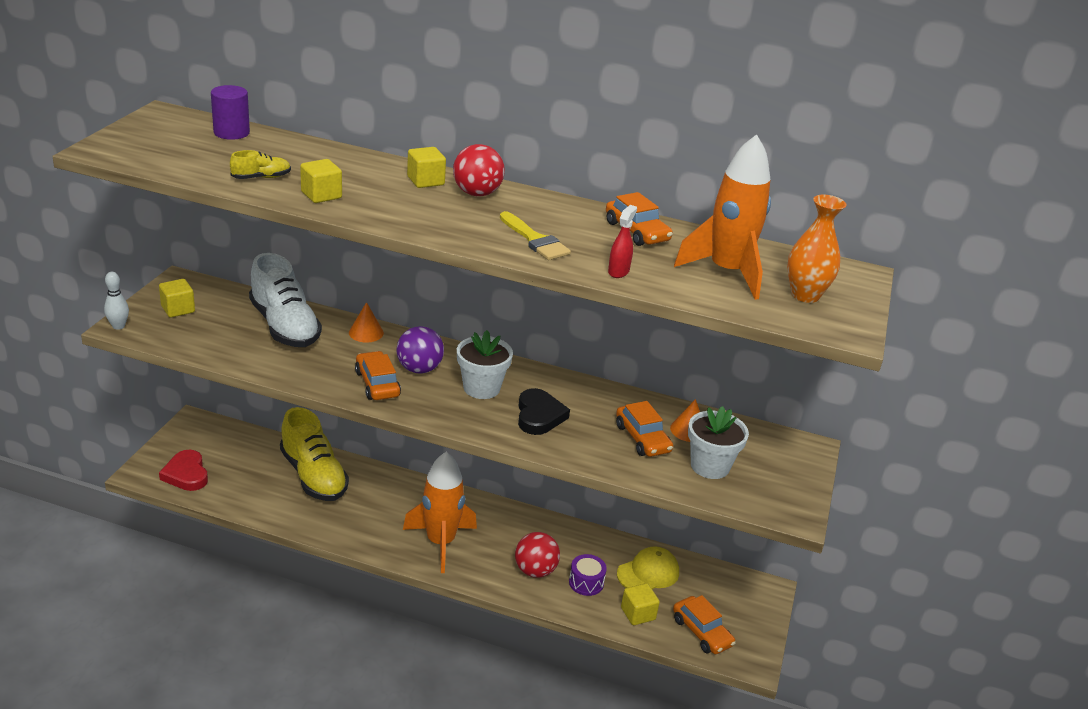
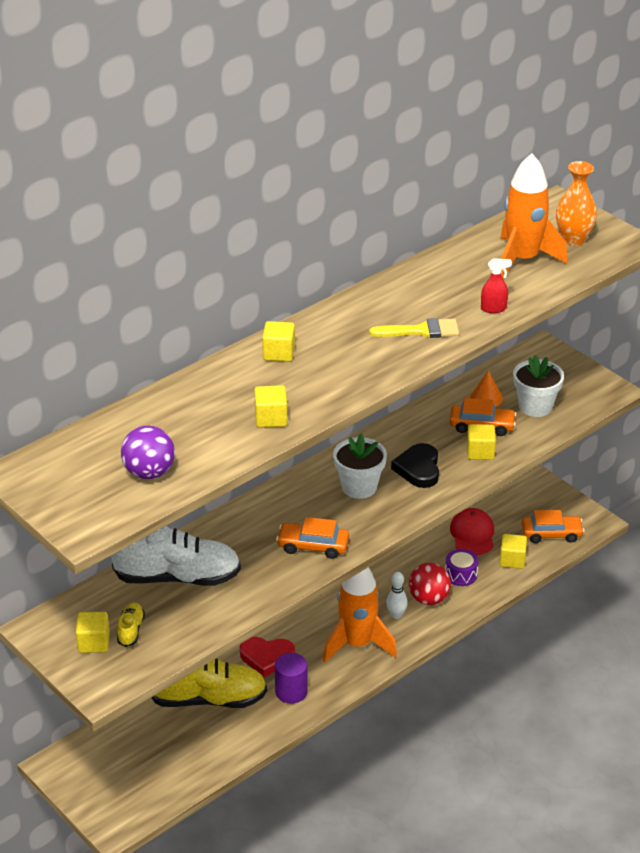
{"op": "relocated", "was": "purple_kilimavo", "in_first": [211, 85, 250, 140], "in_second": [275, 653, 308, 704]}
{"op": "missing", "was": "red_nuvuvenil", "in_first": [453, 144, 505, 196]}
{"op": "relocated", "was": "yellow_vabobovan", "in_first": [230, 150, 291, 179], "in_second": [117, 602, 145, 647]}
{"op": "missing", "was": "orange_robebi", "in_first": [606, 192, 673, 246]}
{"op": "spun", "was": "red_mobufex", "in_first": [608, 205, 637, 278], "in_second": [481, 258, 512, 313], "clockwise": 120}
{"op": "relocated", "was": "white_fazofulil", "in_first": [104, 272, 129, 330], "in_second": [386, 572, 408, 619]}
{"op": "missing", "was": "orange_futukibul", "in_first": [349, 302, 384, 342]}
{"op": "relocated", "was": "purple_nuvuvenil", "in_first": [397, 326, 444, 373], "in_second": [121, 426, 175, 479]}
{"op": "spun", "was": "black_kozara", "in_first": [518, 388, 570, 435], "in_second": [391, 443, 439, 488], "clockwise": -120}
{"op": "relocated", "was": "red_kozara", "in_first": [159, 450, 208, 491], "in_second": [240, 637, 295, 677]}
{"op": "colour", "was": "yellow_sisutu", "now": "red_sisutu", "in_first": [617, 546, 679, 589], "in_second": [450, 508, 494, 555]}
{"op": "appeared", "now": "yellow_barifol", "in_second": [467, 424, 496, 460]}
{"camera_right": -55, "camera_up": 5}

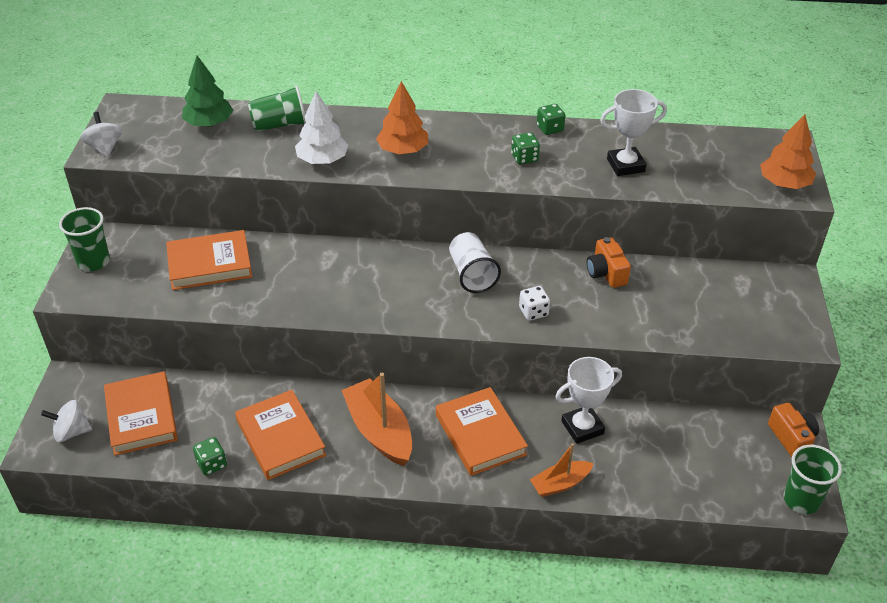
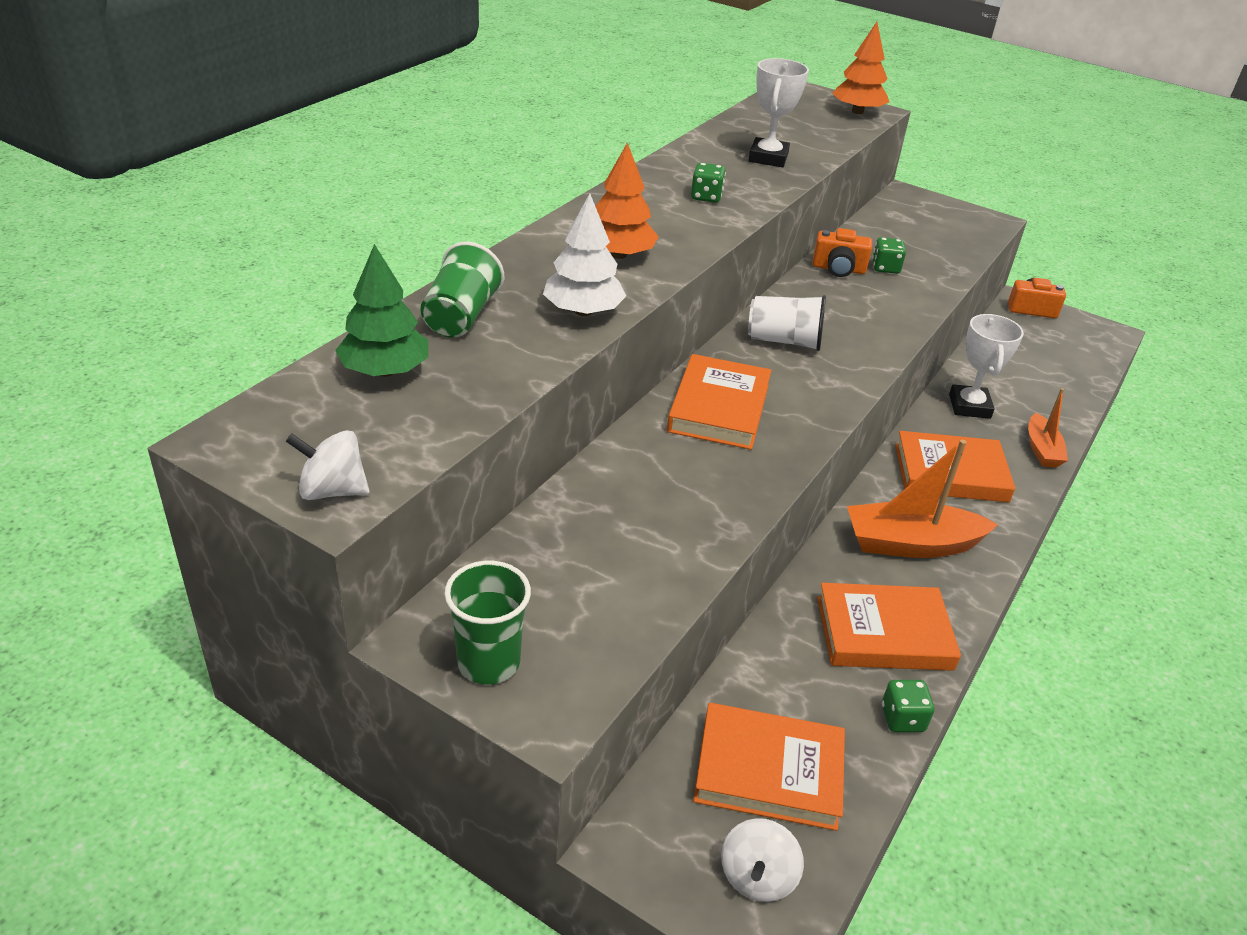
{"op": "relocated", "was": "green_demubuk", "in_first": [537, 104, 566, 135], "in_second": [872, 237, 906, 274]}
{"op": "relocated", "was": "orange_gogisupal", "in_first": [166, 230, 252, 290], "in_second": [667, 354, 771, 450]}
{"op": "missing", "was": "white_demubuk", "in_first": [519, 286, 550, 321]}
{"op": "missing", "was": "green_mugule", "in_first": [783, 445, 842, 514]}
{"camera_right": -65, "camera_up": -5}

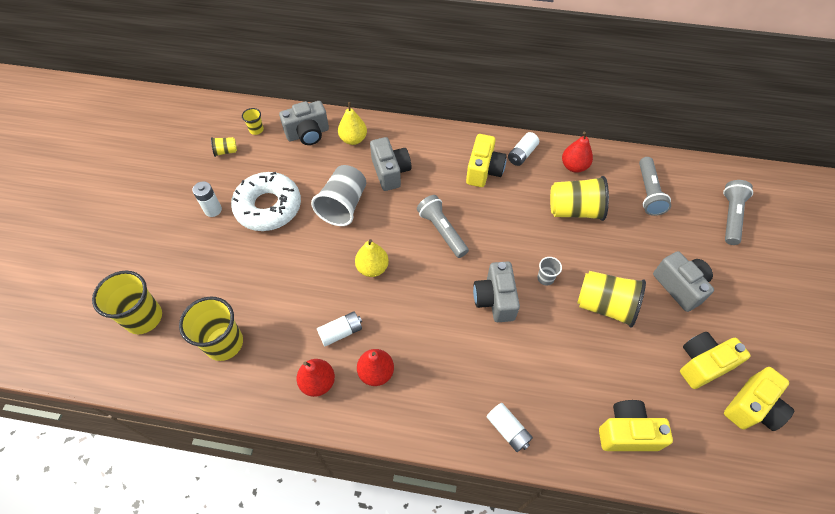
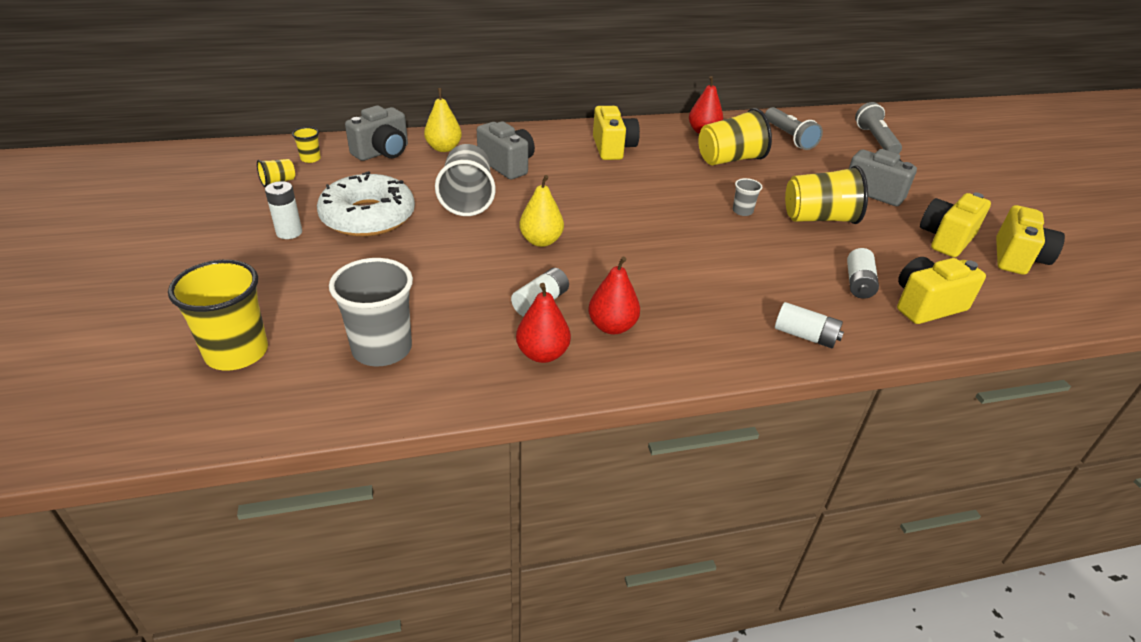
{"op": "relocated", "was": "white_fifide", "in_first": [508, 132, 539, 166], "in_second": [847, 248, 879, 299]}
{"op": "missing", "was": "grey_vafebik", "in_first": [417, 195, 469, 258]}
{"op": "missing", "was": "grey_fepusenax", "in_first": [473, 261, 520, 322]}
{"op": "colour", "was": "yellow_mugule", "now": "grey_mugule", "in_first": [179, 297, 243, 361], "in_second": [329, 258, 413, 367]}
{"camera_right": -25, "camera_up": -20}

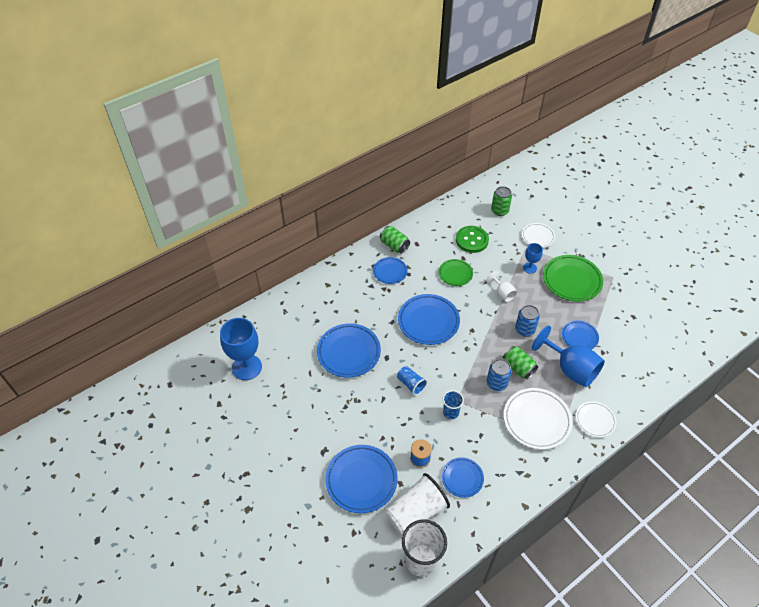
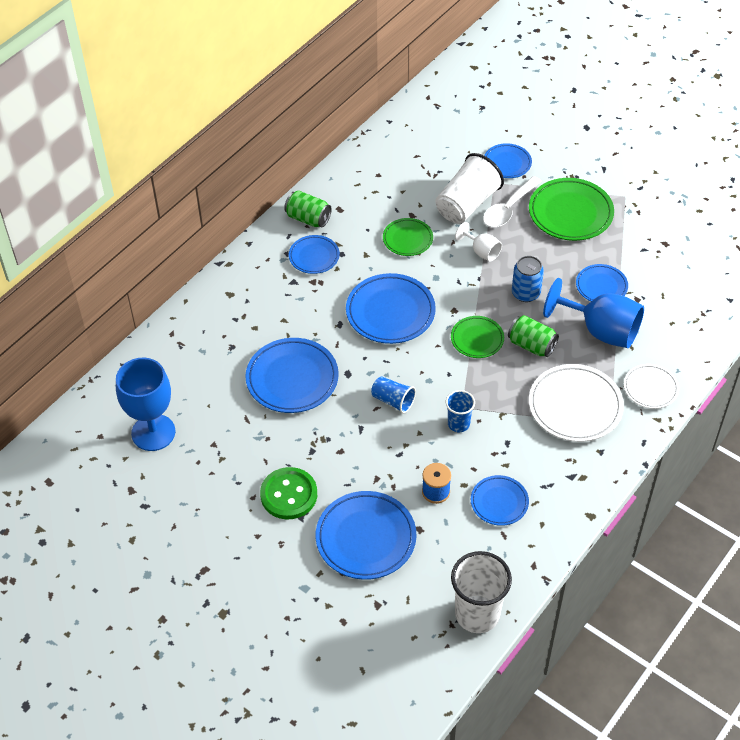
{"op": "missing", "was": "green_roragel", "in_first": [491, 186, 512, 216]}
{"op": "colour", "was": "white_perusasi", "now": "blue_perusasi", "in_first": [522, 223, 555, 248], "in_second": [484, 143, 532, 178]}
{"op": "relocated", "was": "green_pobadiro", "in_first": [456, 226, 489, 253], "in_second": [260, 467, 317, 519]}
{"op": "exchanged", "was": "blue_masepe", "now": "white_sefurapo", "in_first": [523, 243, 543, 274], "in_second": [483, 176, 542, 227]}
{"op": "missing", "was": "blue_roragel", "in_first": [487, 359, 512, 391]}
{"op": "relocated", "was": "white_mugule", "in_first": [385, 473, 450, 535], "in_second": [435, 153, 504, 224]}
{"op": "appeared", "now": "green_perusasi", "in_second": [451, 316, 504, 358]}
{"camera_right": -15, "camera_up": 0}

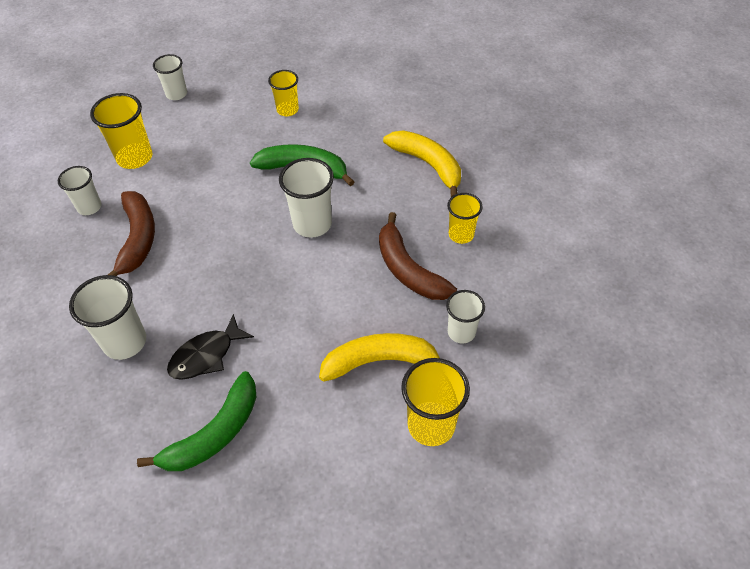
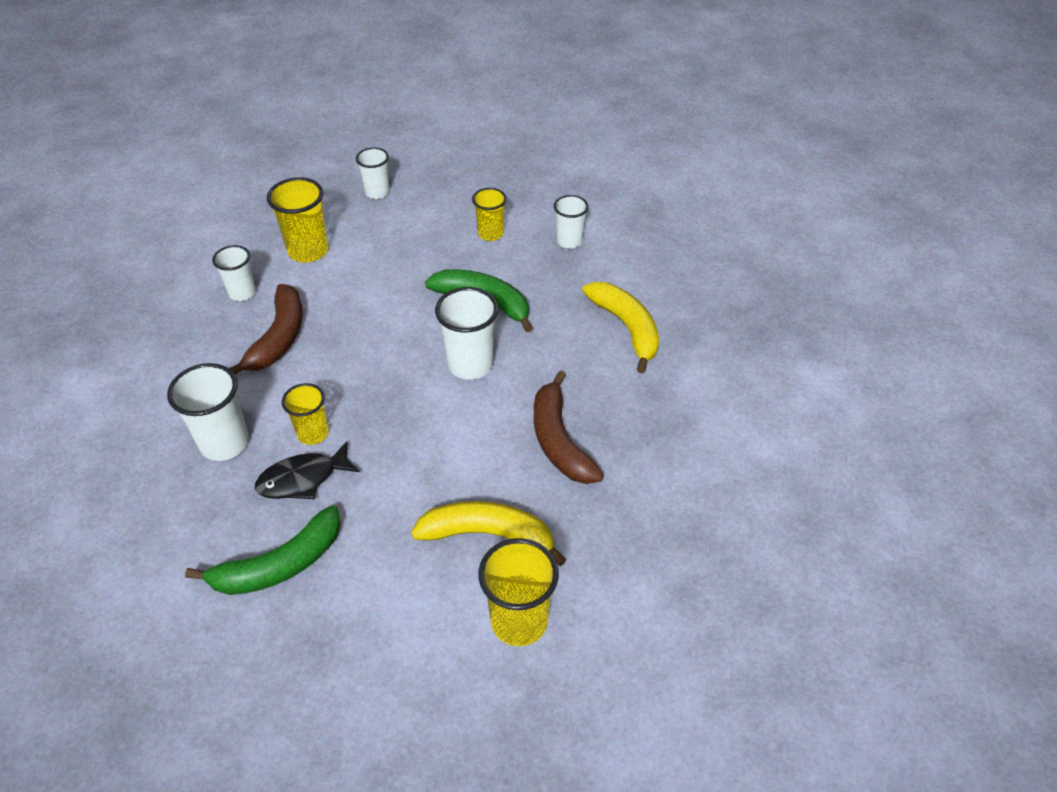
{"op": "relocated", "was": "yellow_mugule", "in_first": [447, 193, 483, 244], "in_second": [282, 383, 329, 445]}
{"op": "relocated", "was": "white_mugule", "in_first": [446, 290, 485, 344], "in_second": [554, 195, 589, 249]}
{"camera_right": 15, "camera_up": -5}

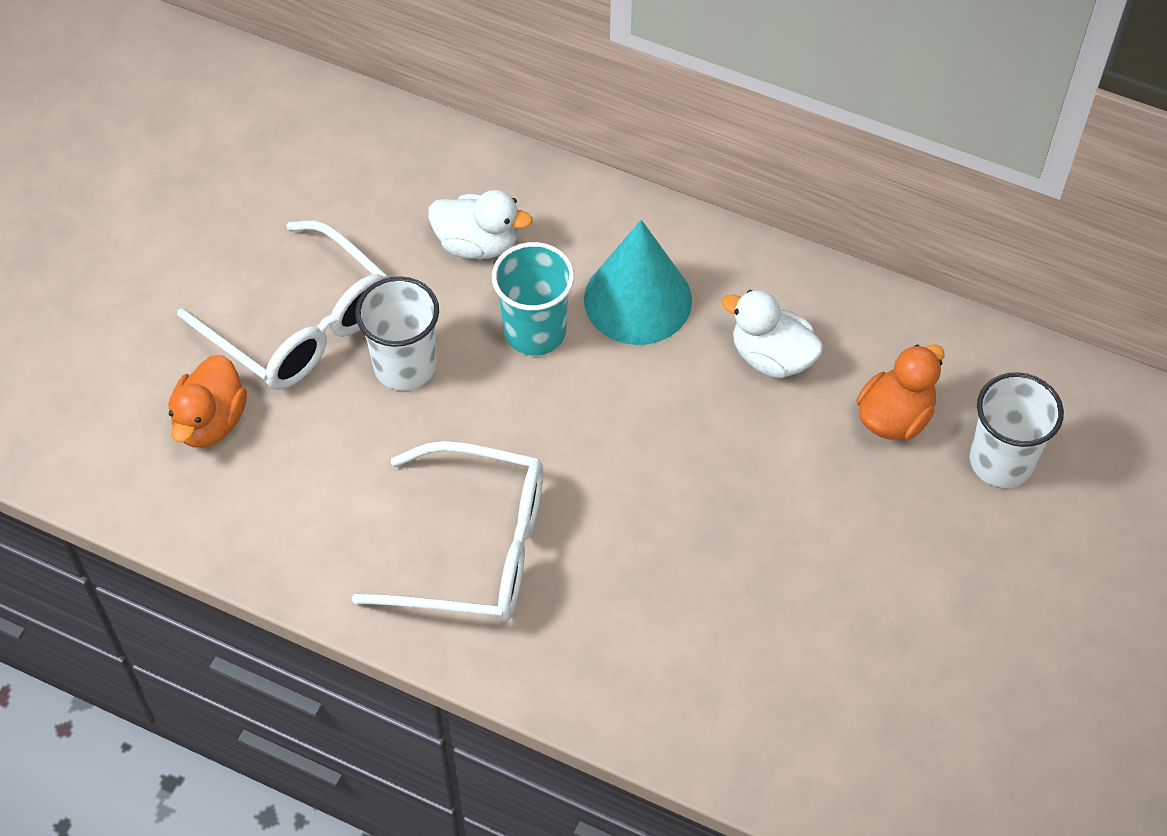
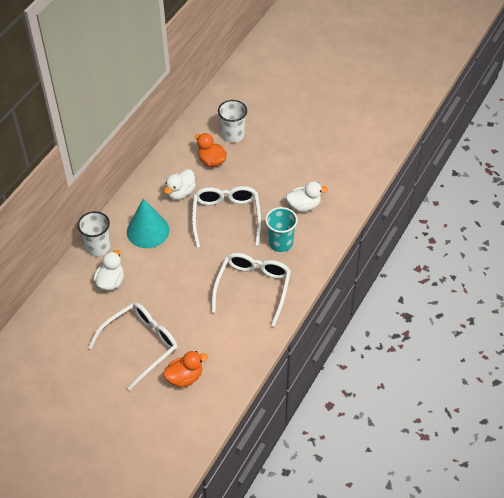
{"op": "relocated", "was": "turquoise_mugule", "in_first": [492, 242, 574, 356], "in_second": [265, 207, 298, 252]}
{"op": "relocated", "was": "white_mugule", "in_first": [355, 276, 439, 391], "in_second": [77, 211, 111, 256]}
{"op": "spun", "was": "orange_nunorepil", "in_first": [168, 355, 247, 448], "in_second": [163, 351, 208, 388], "clockwise": -45}
{"op": "appeared", "now": "white_nunorepil", "in_second": [286, 181, 328, 212]}
{"op": "appeared", "now": "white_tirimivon", "in_second": [192, 186, 261, 248]}
{"camera_right": -85, "camera_up": -5}

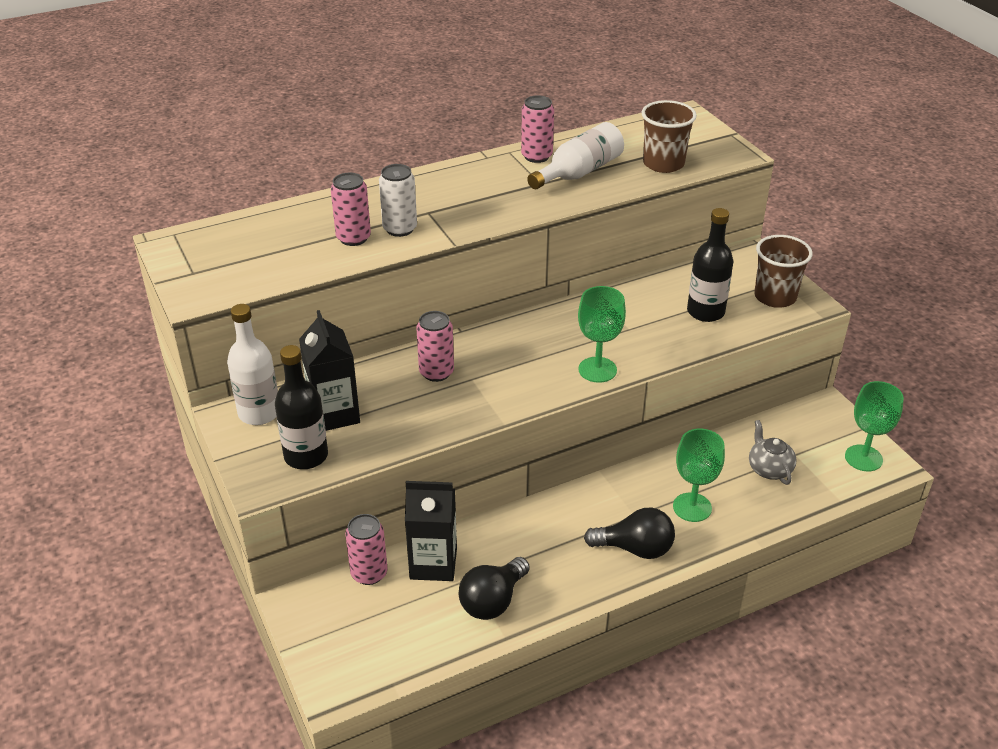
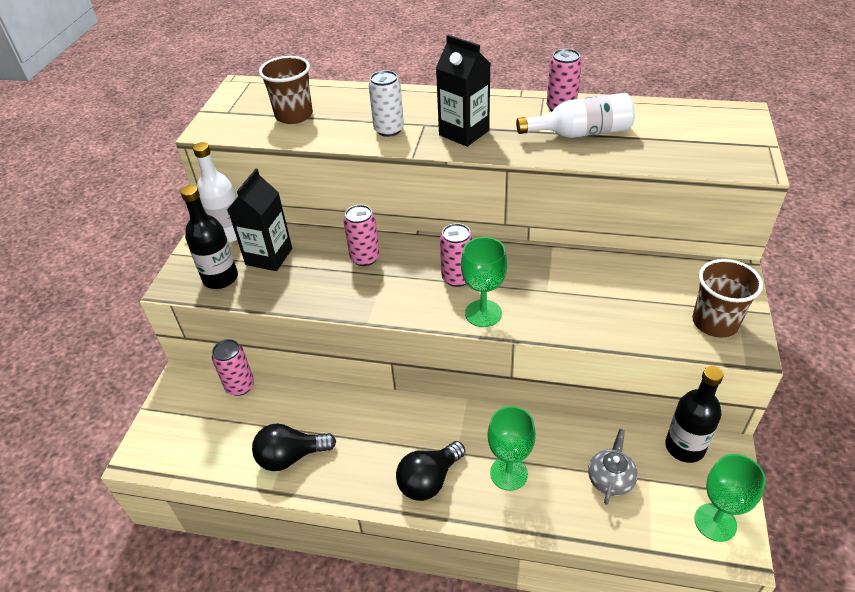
{"op": "relocated", "was": "brown_mugule", "in_first": [642, 100, 697, 173], "in_second": [259, 56, 313, 124]}
{"op": "relocated", "was": "pink_roragel", "in_first": [331, 173, 371, 246], "in_second": [440, 223, 473, 287]}
{"op": "relocated", "was": "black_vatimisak", "in_first": [687, 208, 734, 322], "in_second": [665, 366, 724, 463]}
{"op": "relocated", "was": "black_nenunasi", "in_first": [405, 481, 457, 581], "in_second": [436, 35, 491, 147]}
{"op": "spun", "was": "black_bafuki", "in_first": [584, 508, 675, 559], "in_second": [396, 441, 465, 501], "clockwise": 90}
{"camera_right": 40, "camera_up": 5}

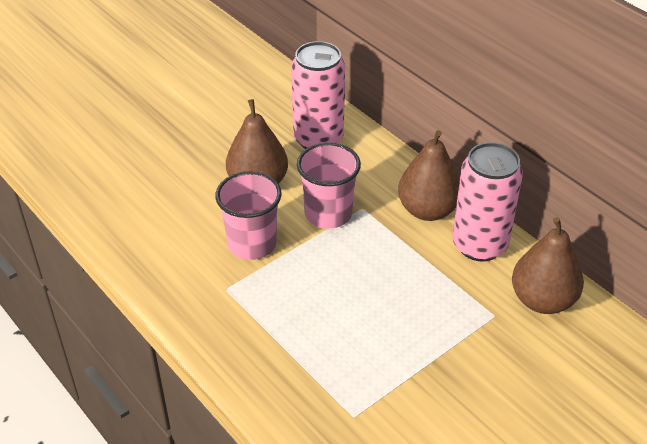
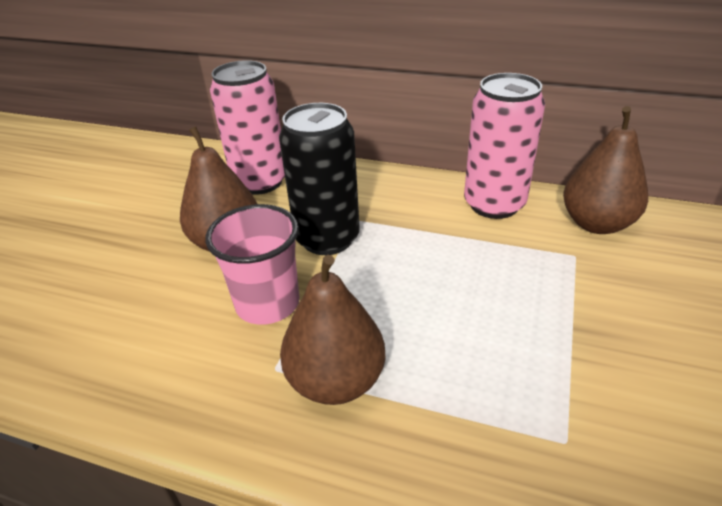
{"op": "relocated", "was": "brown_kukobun", "in_first": [398, 130, 460, 221], "in_second": [280, 255, 385, 405]}
{"op": "exchanged", "was": "pink_mugule", "now": "black_roragel", "in_first": [297, 142, 361, 229], "in_second": [279, 103, 360, 255]}
{"camera_right": -30, "camera_up": -5}

